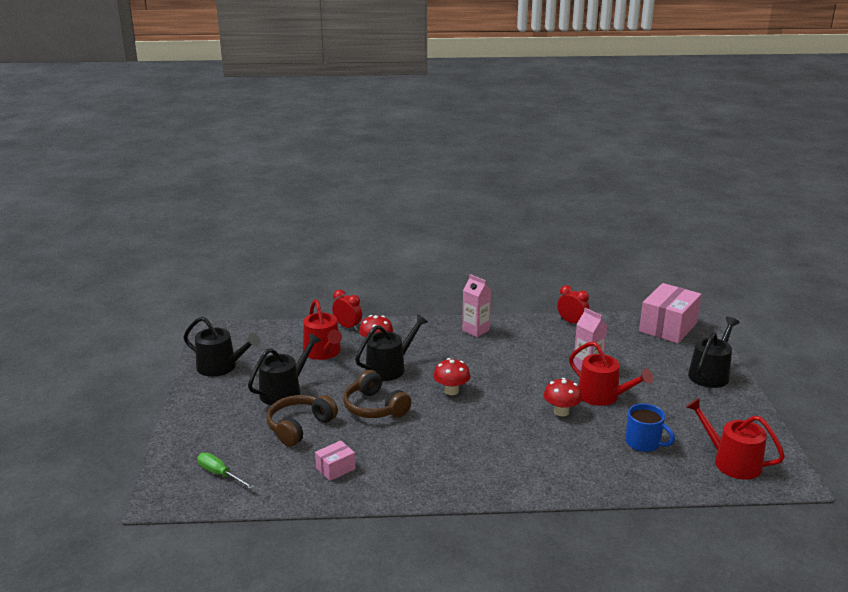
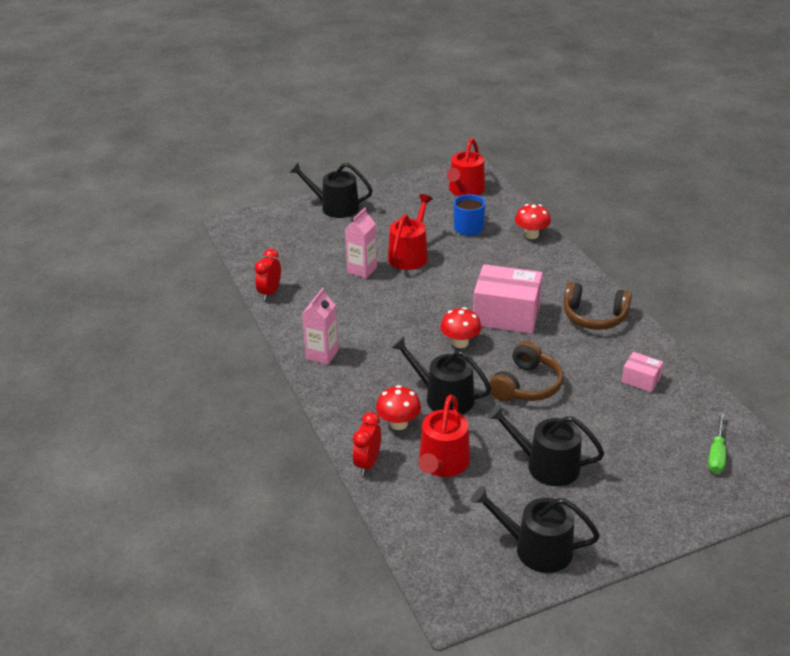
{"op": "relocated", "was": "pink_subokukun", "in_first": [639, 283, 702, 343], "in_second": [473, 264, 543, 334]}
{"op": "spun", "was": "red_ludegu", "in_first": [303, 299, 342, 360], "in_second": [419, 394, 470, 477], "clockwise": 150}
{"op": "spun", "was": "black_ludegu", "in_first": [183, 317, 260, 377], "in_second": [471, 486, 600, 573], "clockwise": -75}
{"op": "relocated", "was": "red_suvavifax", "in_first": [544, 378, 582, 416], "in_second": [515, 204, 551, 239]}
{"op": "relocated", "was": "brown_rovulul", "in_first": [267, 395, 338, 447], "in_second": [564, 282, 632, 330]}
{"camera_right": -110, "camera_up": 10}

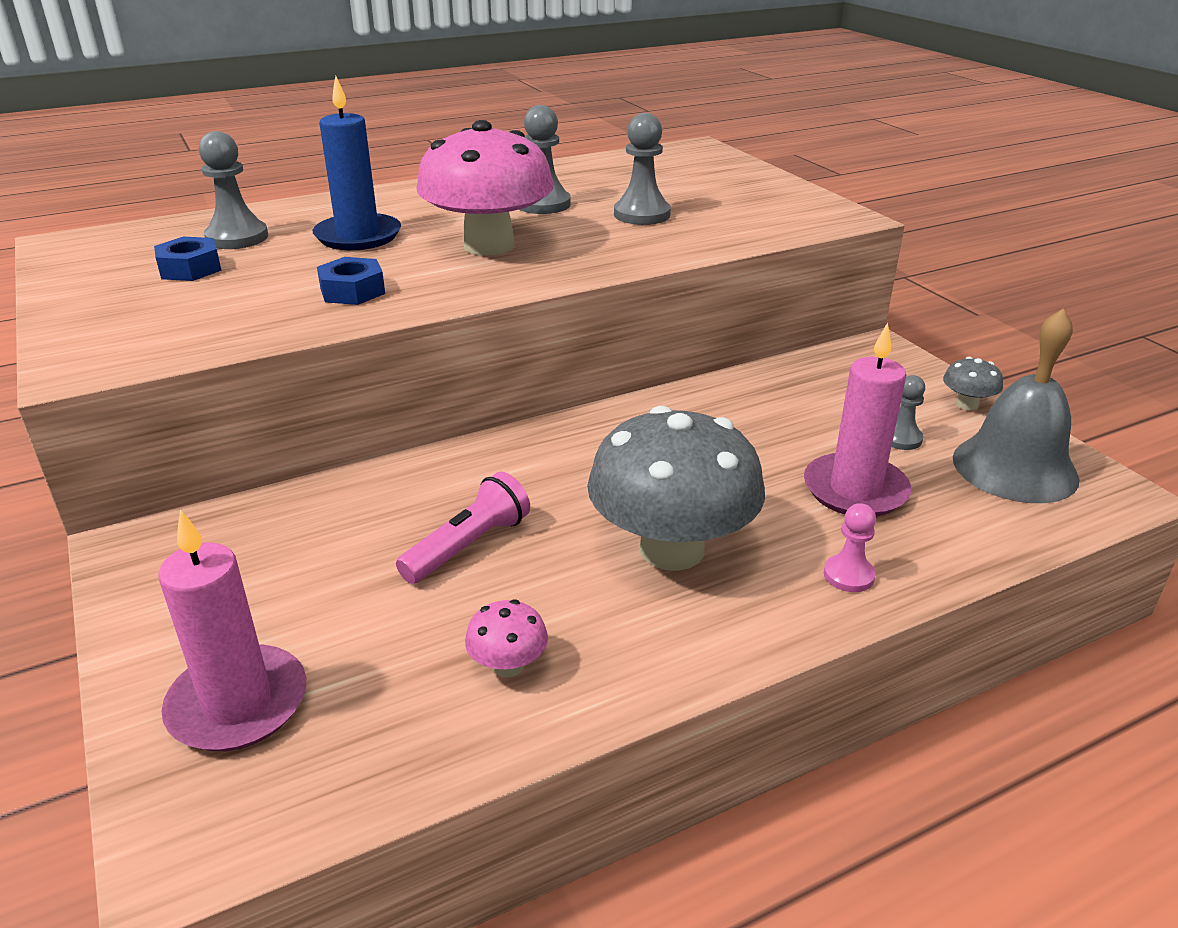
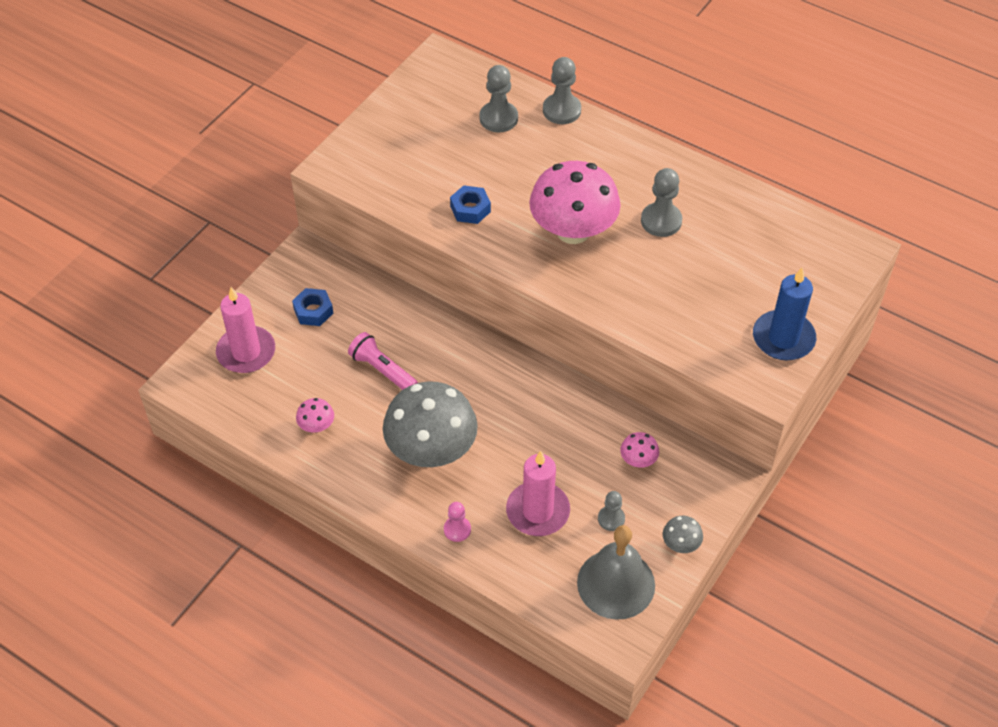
{"op": "relocated", "was": "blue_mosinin", "in_first": [313, 76, 401, 250], "in_second": [753, 268, 816, 360]}
{"op": "relocated", "was": "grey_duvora", "in_first": [614, 113, 671, 225], "in_second": [543, 57, 581, 124]}
{"op": "relocated", "was": "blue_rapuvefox", "in_first": [154, 237, 222, 281], "in_second": [292, 288, 333, 326]}
{"op": "spun", "was": "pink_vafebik", "in_first": [396, 472, 530, 584], "in_second": [348, 332, 418, 390], "clockwise": -150}
{"op": "appeared", "now": "pink_suvavifax", "in_second": [620, 432, 659, 468]}
{"camera_right": 60, "camera_up": 20}

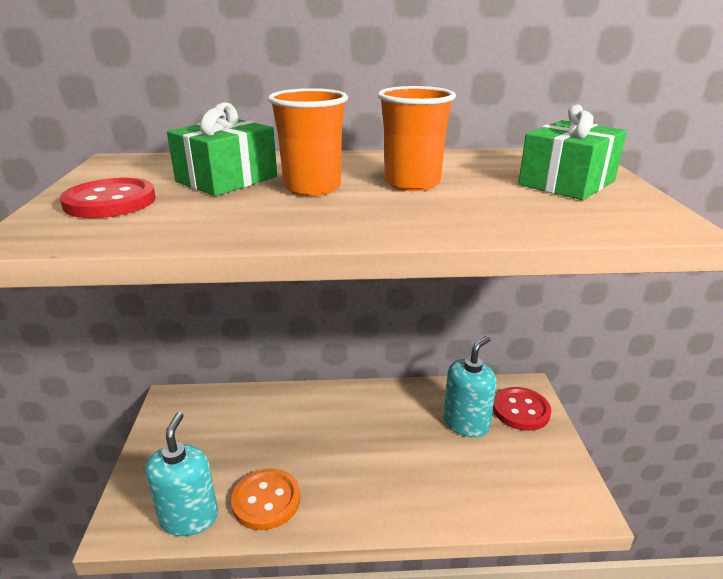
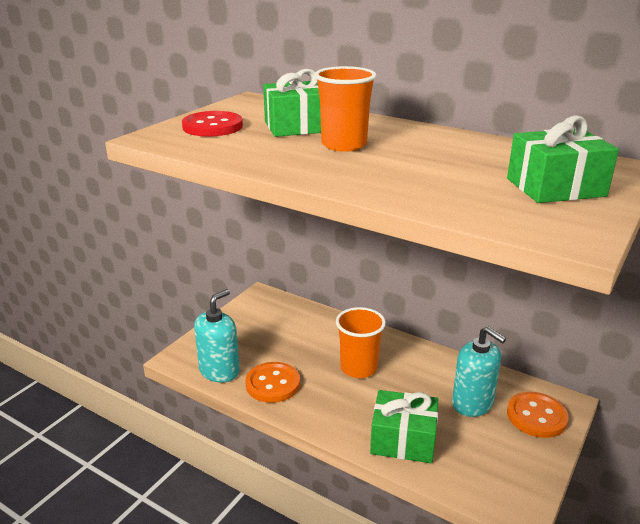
{"op": "relocated", "was": "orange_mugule", "in_first": [378, 86, 456, 191], "in_second": [336, 307, 386, 378]}
{"op": "spun", "was": "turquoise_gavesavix", "in_first": [443, 336, 497, 438], "in_second": [452, 327, 506, 417], "clockwise": 60}
{"op": "colour", "was": "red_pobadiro", "now": "orange_pobadiro", "in_first": [493, 387, 551, 431], "in_second": [507, 392, 569, 438]}
{"op": "appeared", "now": "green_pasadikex", "in_second": [370, 390, 438, 463]}
{"camera_right": 35, "camera_up": 0}

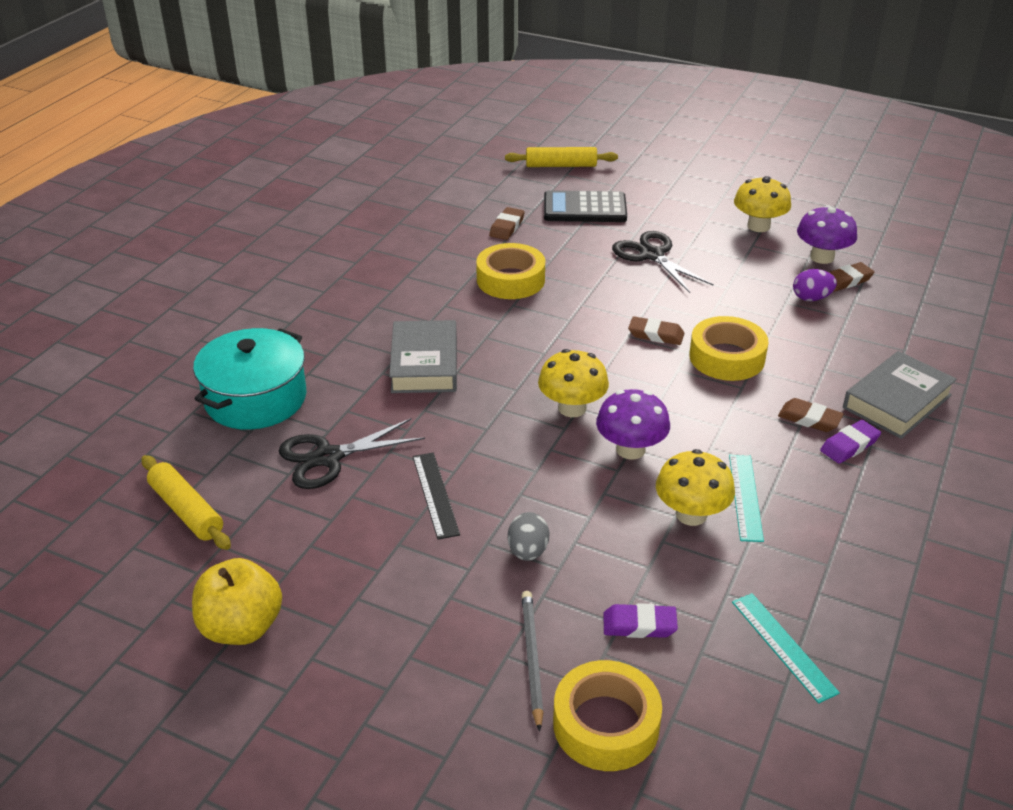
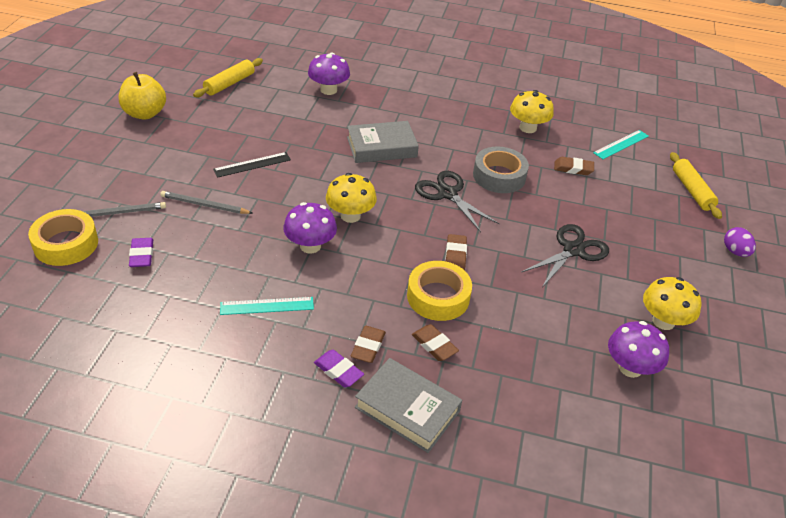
{"op": "missing", "was": "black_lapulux", "in_first": [544, 190, 627, 222]}
{"op": "colour", "was": "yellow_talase", "now": "grey_talase", "in_first": [476, 243, 545, 299], "in_second": [473, 146, 529, 193]}
{"op": "relocated", "was": "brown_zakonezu", "in_first": [829, 262, 874, 292], "in_second": [412, 324, 459, 361]}
{"op": "relocated", "was": "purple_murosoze", "in_first": [793, 269, 837, 301], "in_second": [724, 227, 756, 257]}
{"op": "exchanged", "was": "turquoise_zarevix", "now": "purple_suvavifax", "in_first": [193, 328, 307, 430], "in_second": [308, 53, 350, 95]}
{"op": "relocated", "was": "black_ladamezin", "in_first": [279, 418, 425, 489], "in_second": [415, 171, 499, 232]}
{"op": "relocated", "was": "yellow_suvavifax", "in_first": [656, 449, 735, 526], "in_second": [510, 90, 554, 133]}
{"op": "exchanged", "was": "grey_murosoze", "now": "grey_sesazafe", "in_first": [508, 512, 550, 561], "in_second": [160, 191, 252, 214]}
{"op": "relocated", "was": "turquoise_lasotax", "in_first": [732, 593, 840, 703], "in_second": [593, 130, 649, 159]}
{"camera_right": 75, "camera_up": 5}

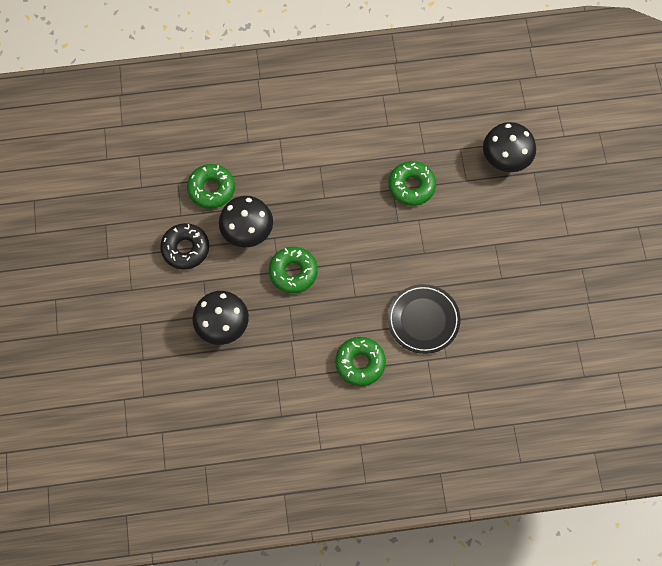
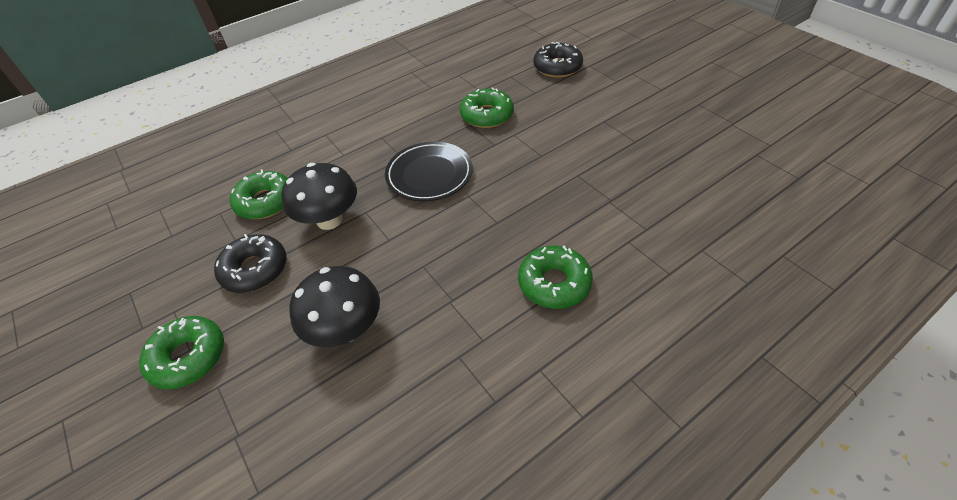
{"op": "exchanged", "was": "black_suvavifax", "now": "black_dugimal", "in_first": [483, 122, 536, 172], "in_second": [533, 42, 583, 78]}
{"op": "relocated", "was": "green_dugimal", "in_first": [269, 247, 318, 293], "in_second": [139, 316, 224, 389]}
{"op": "relocated", "was": "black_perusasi", "in_first": [388, 284, 460, 354], "in_second": [385, 142, 473, 201]}
{"camera_right": -25, "camera_up": -20}

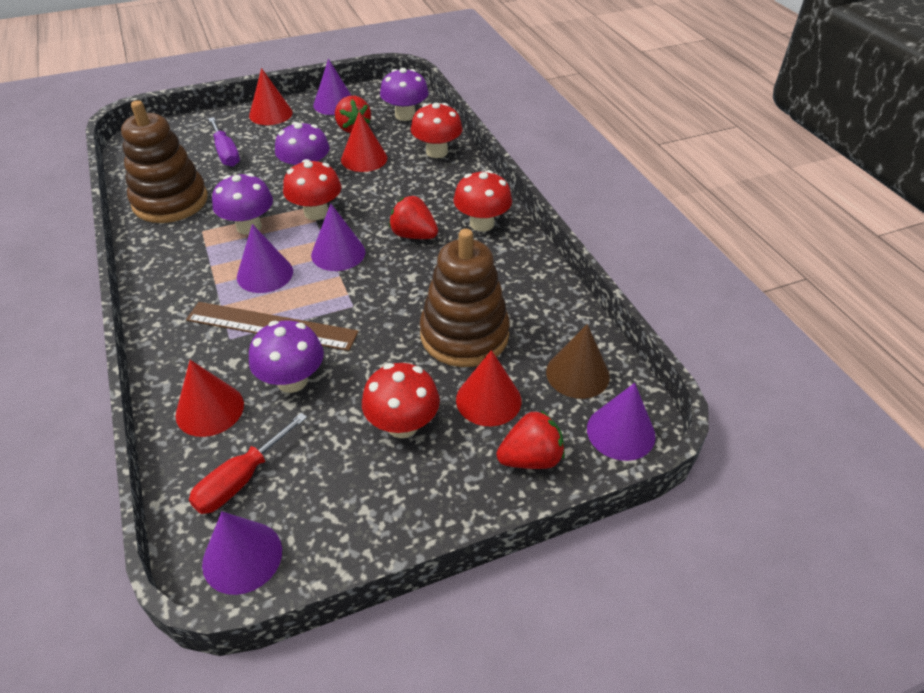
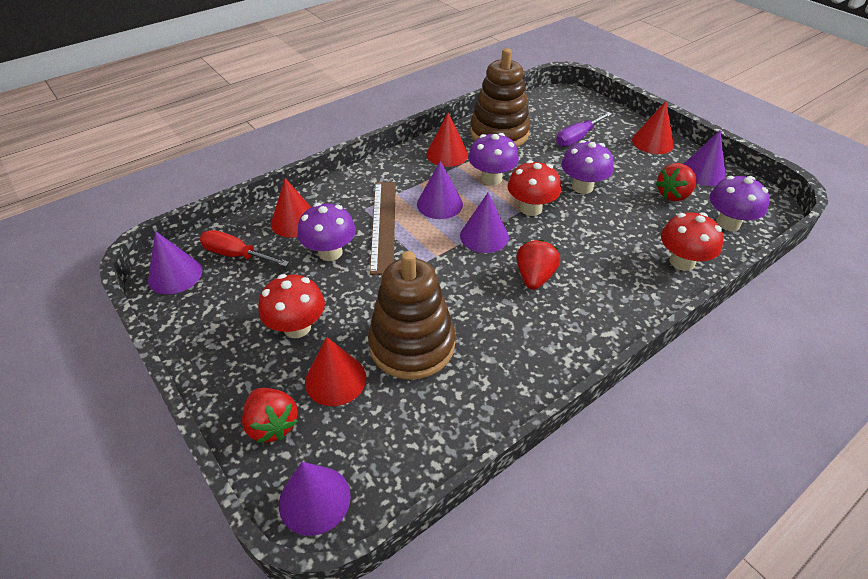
{"op": "relocated", "was": "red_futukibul", "in_first": [341, 111, 387, 172], "in_second": [426, 113, 468, 167]}
{"op": "missing", "was": "red_suvavifax", "in_first": [453, 170, 512, 232]}
{"op": "missing", "was": "brown_futukibul", "in_first": [546, 324, 610, 399]}
{"camera_right": 75, "camera_up": 0}

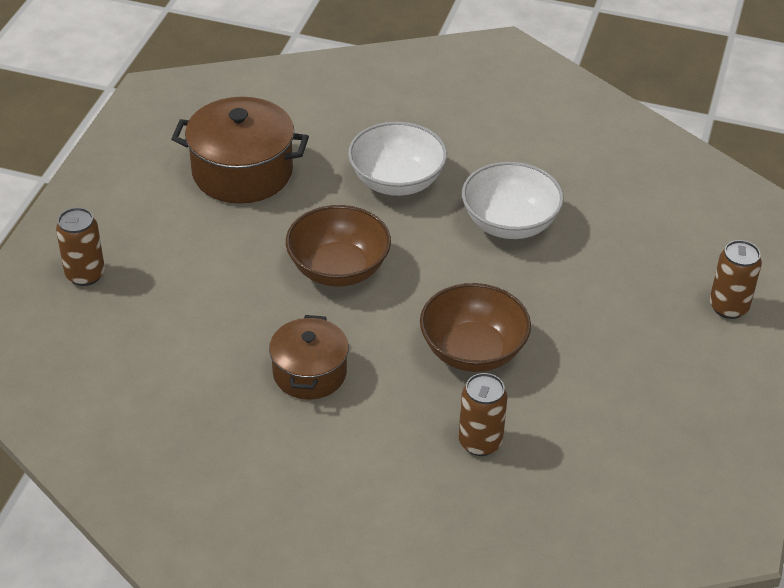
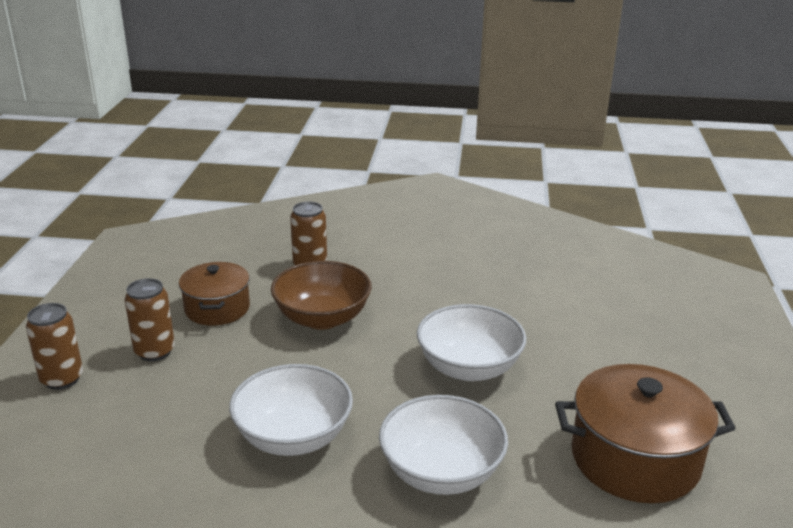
{"op": "colour", "was": "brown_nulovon", "now": "white_nulovon", "in_first": [286, 205, 391, 287], "in_second": [417, 304, 526, 381]}
{"op": "relocated", "was": "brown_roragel", "in_first": [56, 208, 105, 286], "in_second": [124, 278, 175, 361]}
{"op": "relocated", "was": "brown_zarevix", "in_first": [269, 315, 349, 399], "in_second": [179, 262, 250, 326]}
{"camera_right": 170, "camera_up": -15}

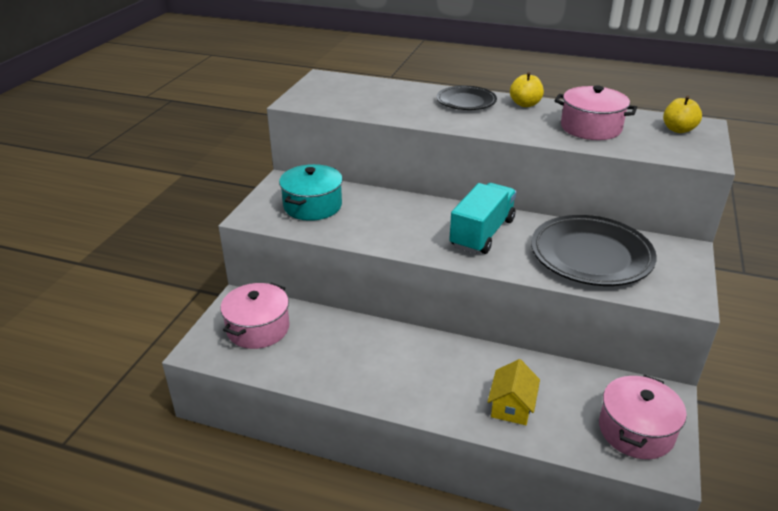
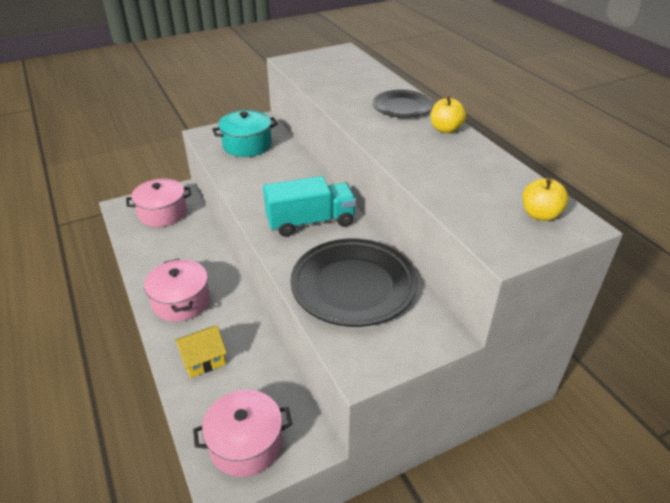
{"op": "relocated", "was": "pink_zarevix", "in_first": [554, 86, 637, 140], "in_second": [144, 259, 210, 322]}
{"camera_right": 45, "camera_up": 5}

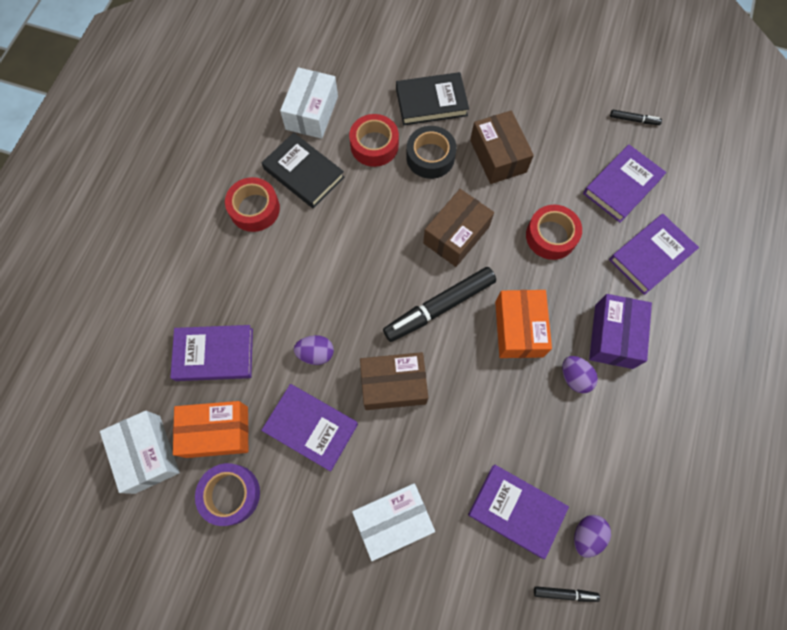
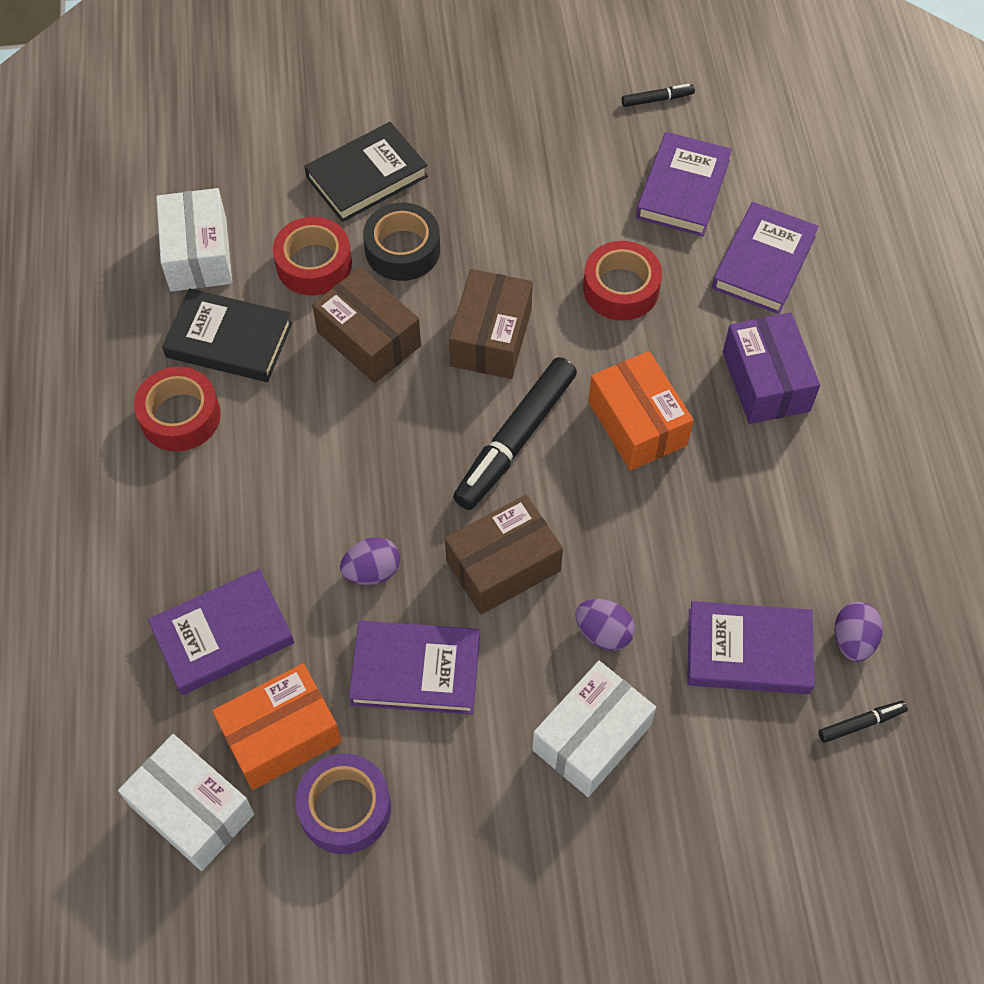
{"op": "relocated", "was": "brown_subokukun", "in_first": [470, 110, 534, 184], "in_second": [312, 268, 421, 383]}
{"op": "relocated", "was": "purple_murosoze", "in_first": [562, 356, 598, 393], "in_second": [576, 599, 635, 651]}
{"camera_right": -25, "camera_up": -10}

